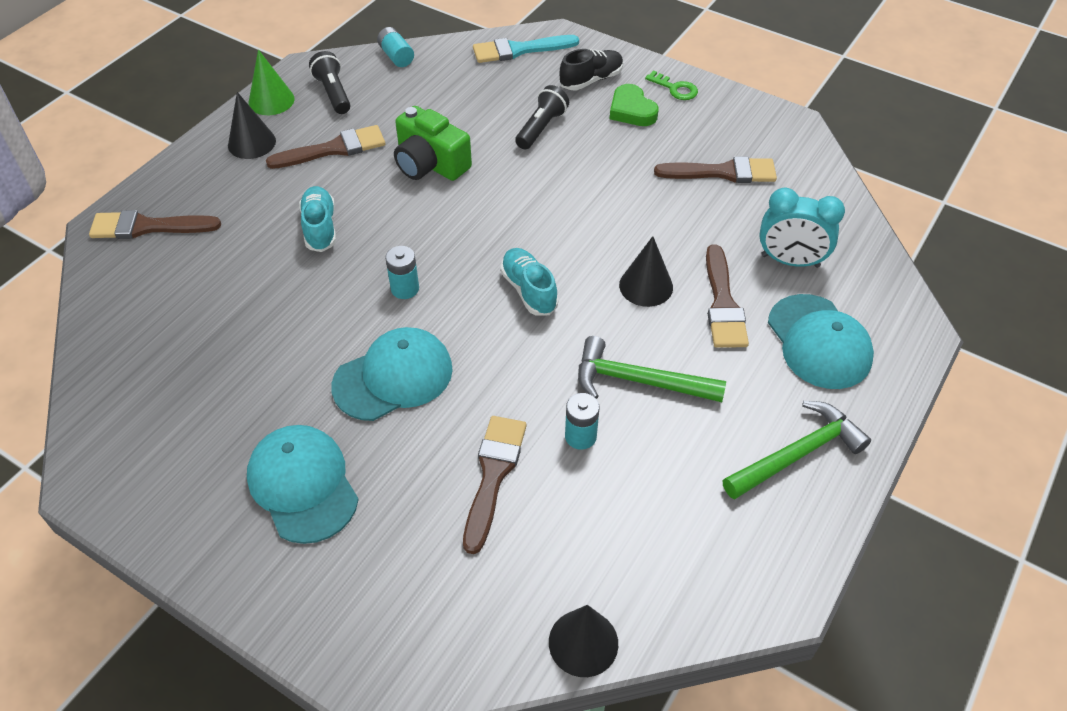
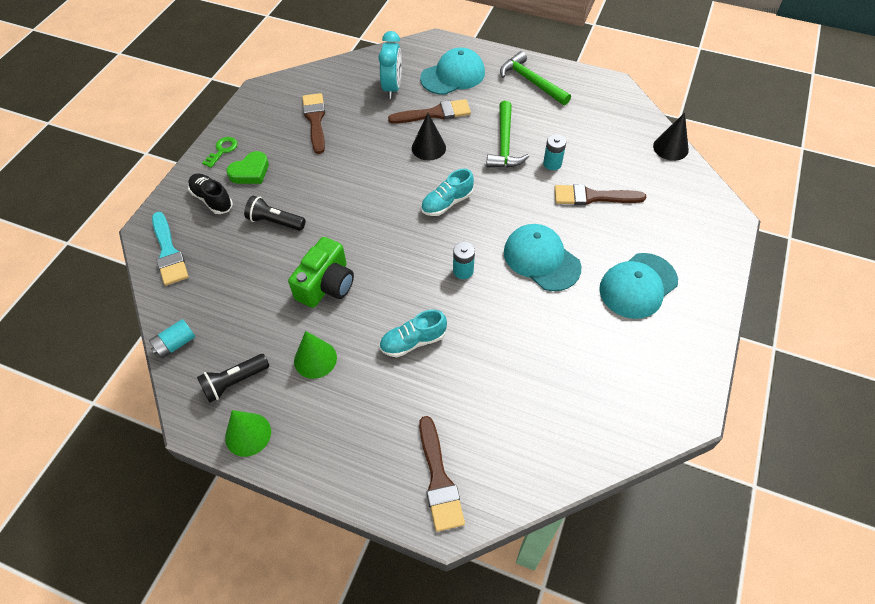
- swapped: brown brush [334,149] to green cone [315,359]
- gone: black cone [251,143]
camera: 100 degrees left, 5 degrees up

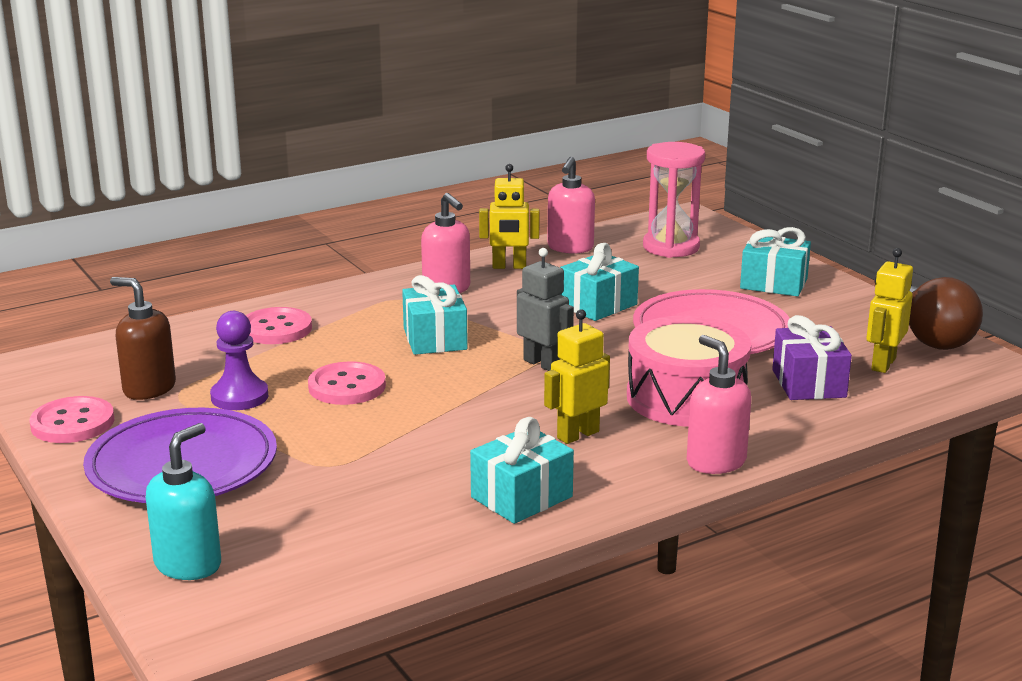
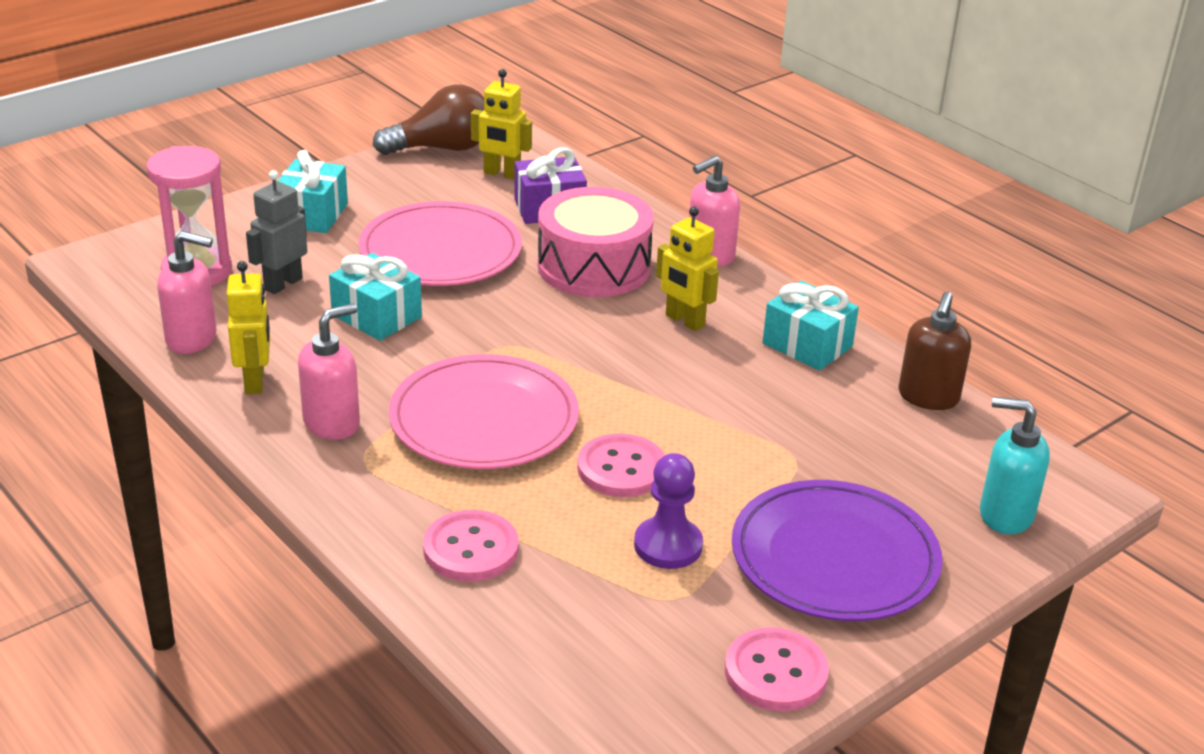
- shifted: grey robot [542,364] to [283,284]
- swapped: turquoise gift [435,339] to pink plate [484,419]
- shifted: brown soap dispenser [149,389] to [928,397]
camera: 100 degrees left, 10 degrees up

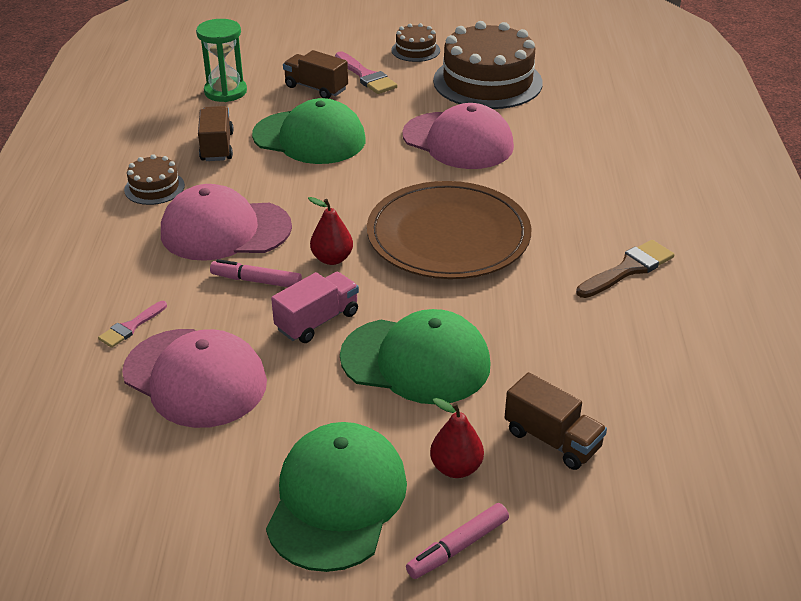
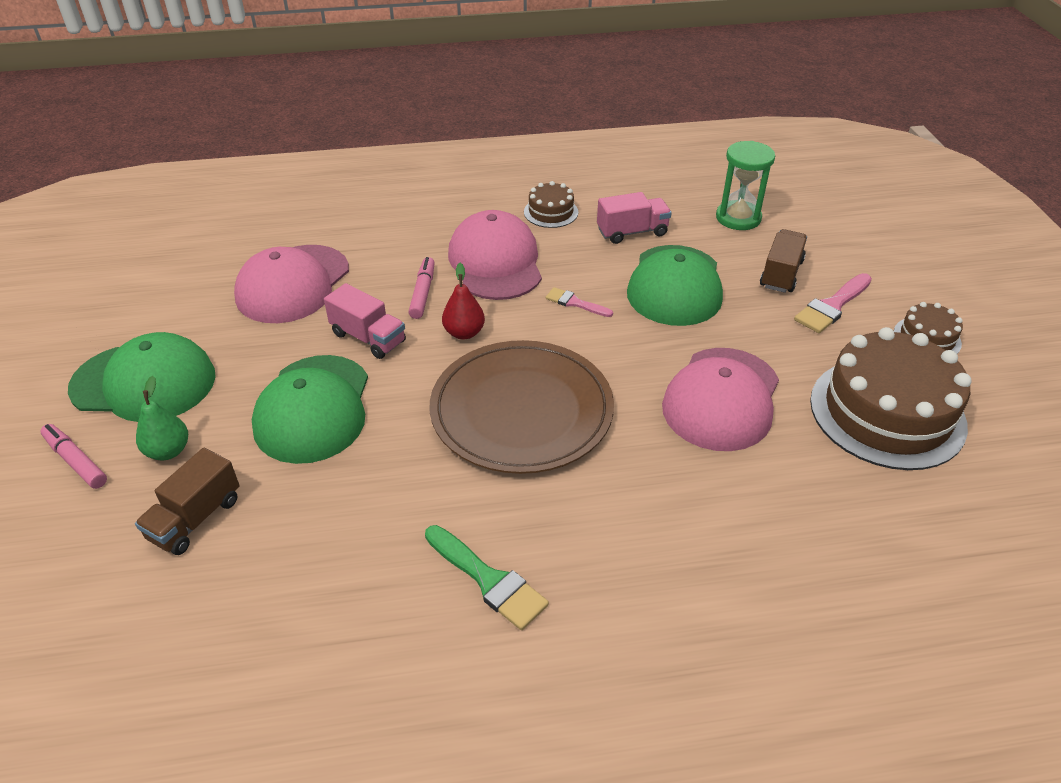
- repainted: red pear [456,468] to green pear [168,451]
- repainted: brown brush [628,269] to green brush [488,580]
- shifted: pink brush [131,327] to [575,303]
- repainted: brown truck [217,147] to pink truck [632,232]
camera: 80 degrees right, 5 degrees up

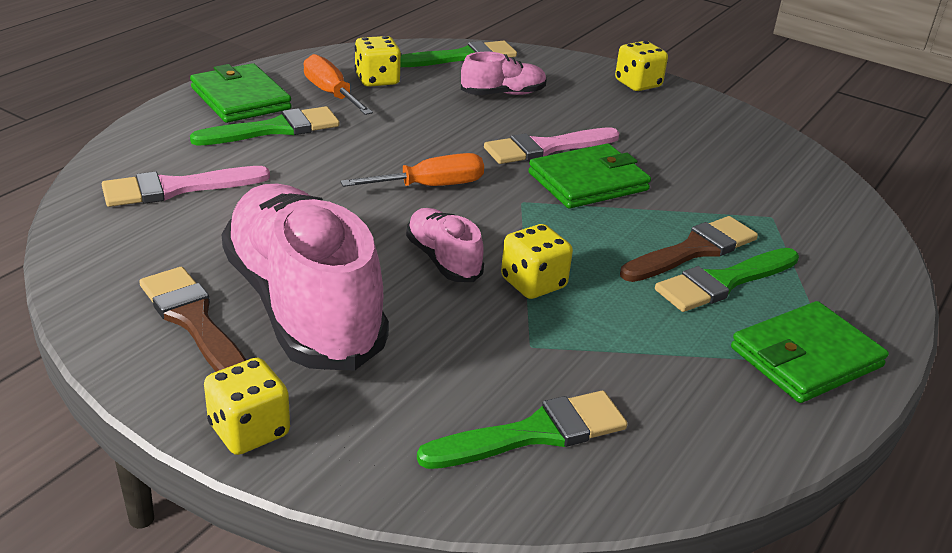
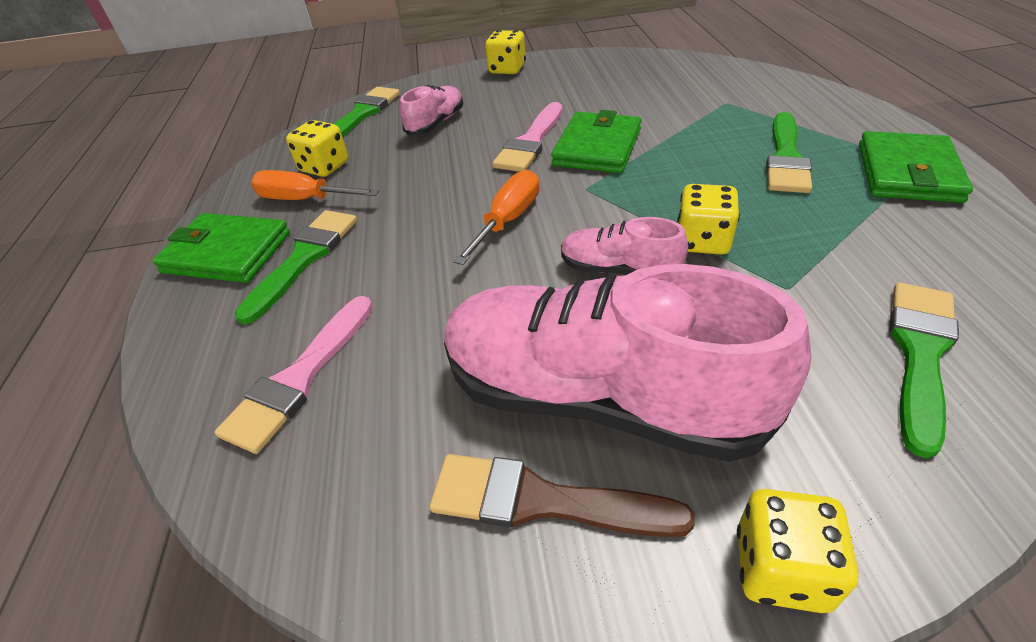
- gone: brown brush [693,250]
camera: 35 degrees left, 10 degrees up

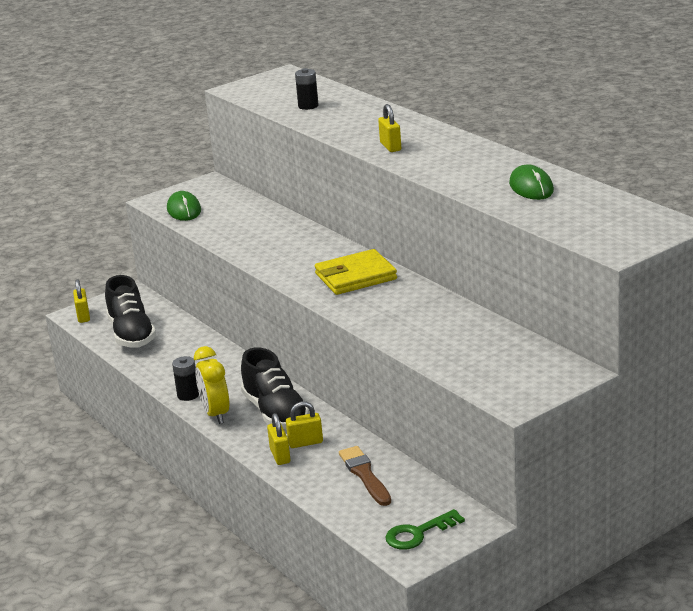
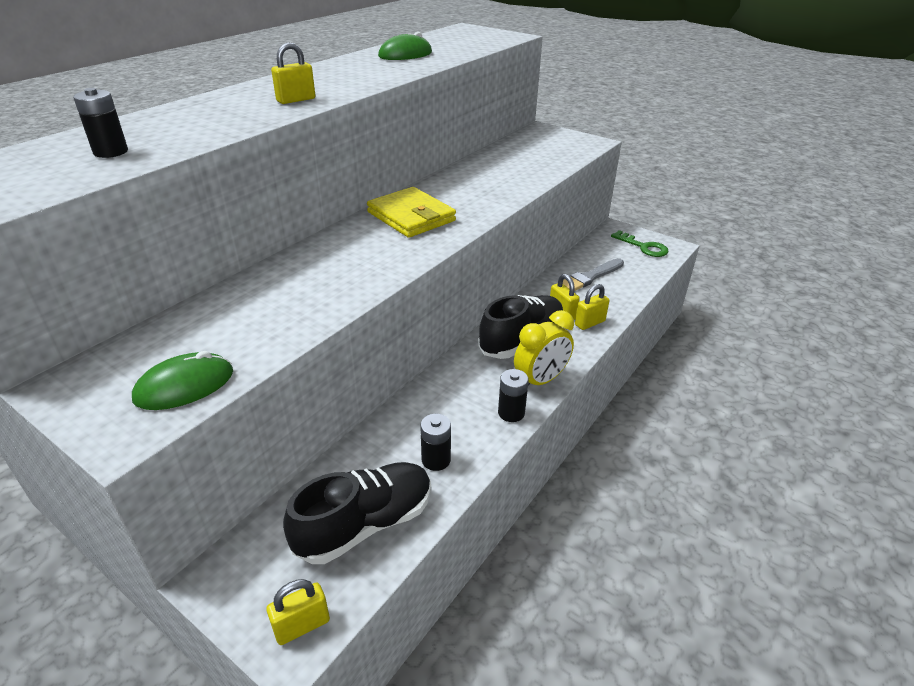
- new: black battery [436,460]
- repainted: brown brush [364,475] to grey brush [590,277]
camera: 110 degrees left, 10 degrees up

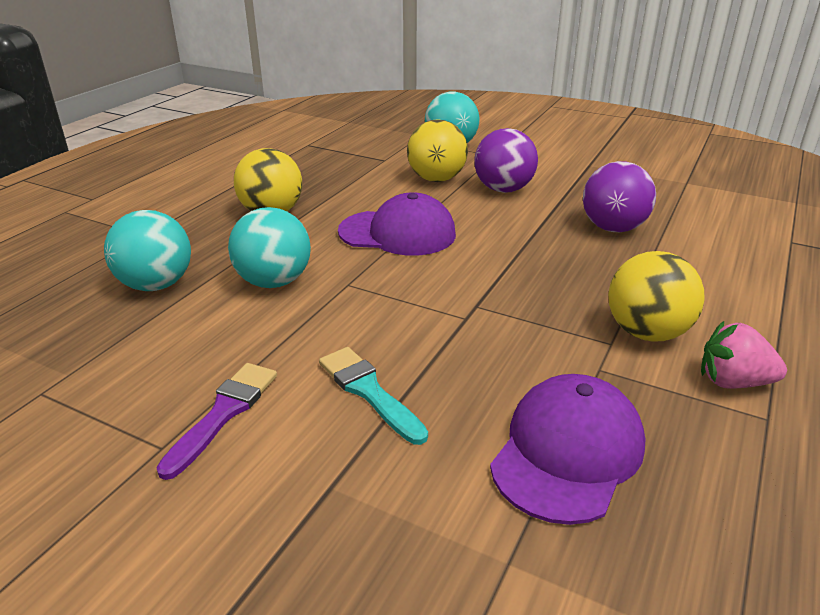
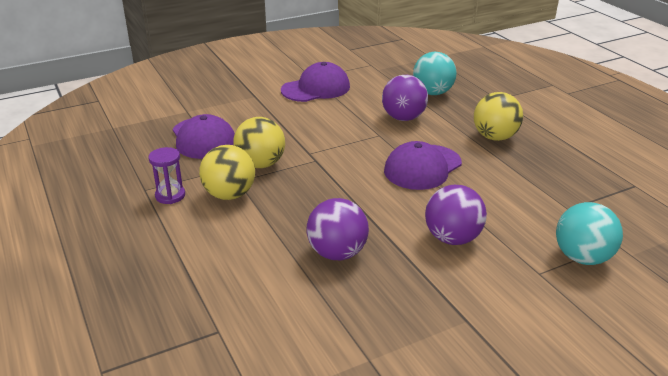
- swapped: pink strawberry [733,382] to purple hourglass [170,196]
- shifted: yellow ball [436,179] to [260,164]
- swapped: purple brush [224,413] to purple cap [316,88]
- repainted: turquoise ball [274,282] to purple ball [403,118]
- gone: turquoise brush [369,391]
camera: 125 degrees right, 0 degrees up

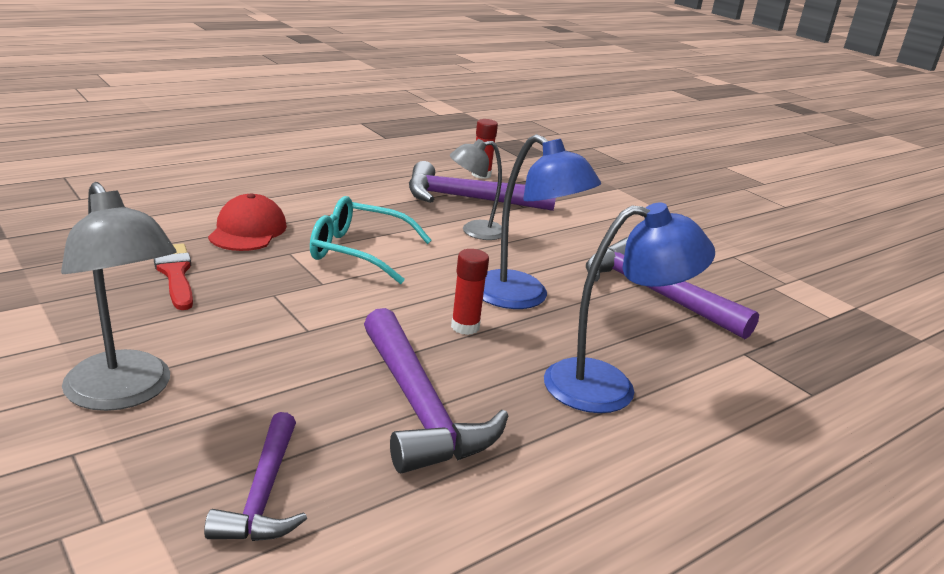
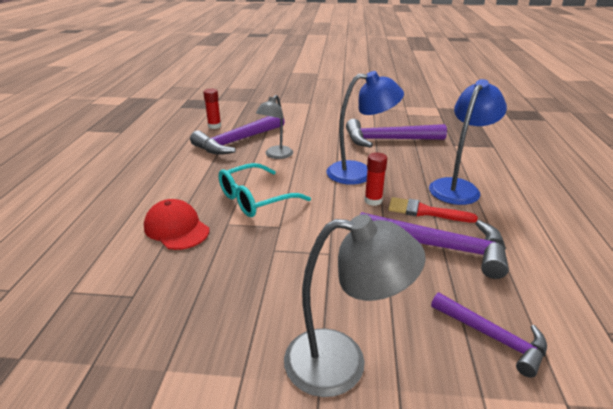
- shifted: red brush [175,273] to [425,211]
camera: 45 degrees left, 5 degrees up

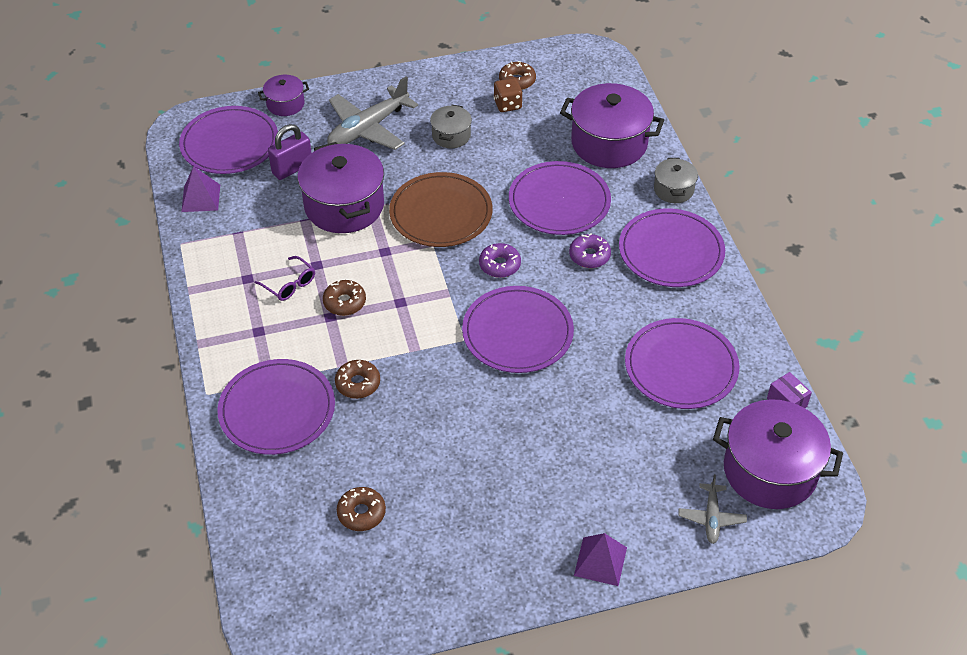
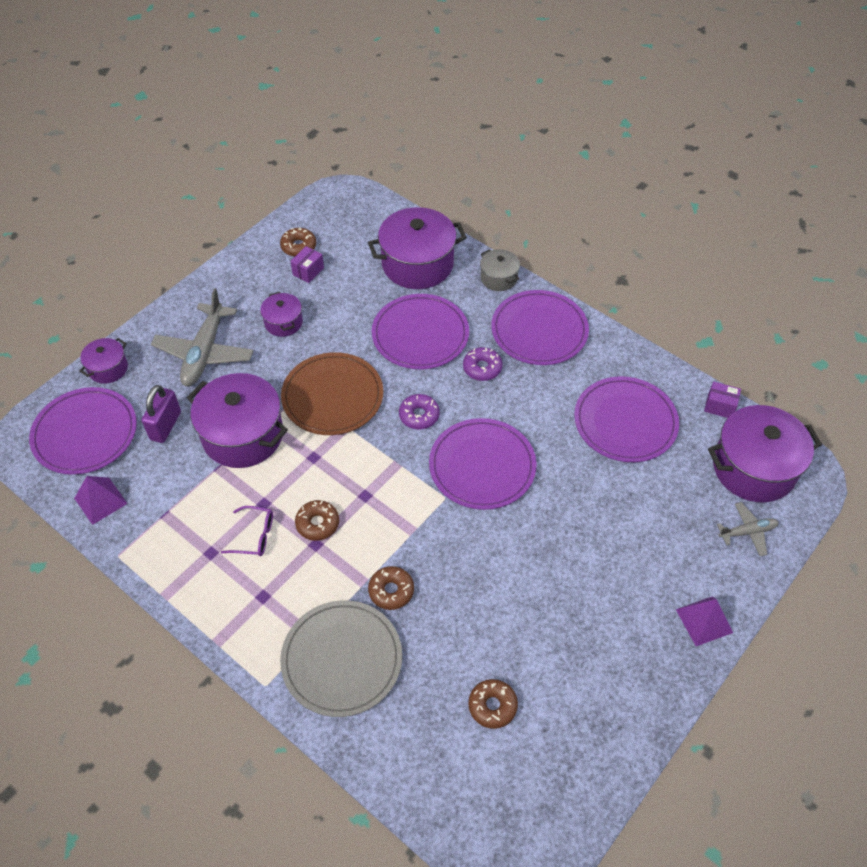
- repainted: grey pot [451,136] to purple pot [283,322]
- repainted: purple plate [277,410] to grey plate [342,659]
- swapped: brown dice [507,104] to purple box [308,271]
- rotated: grey plane [711,518] = [748,532] 75 degrees counterclockwise
camera: 35 degrees left, 5 degrees up

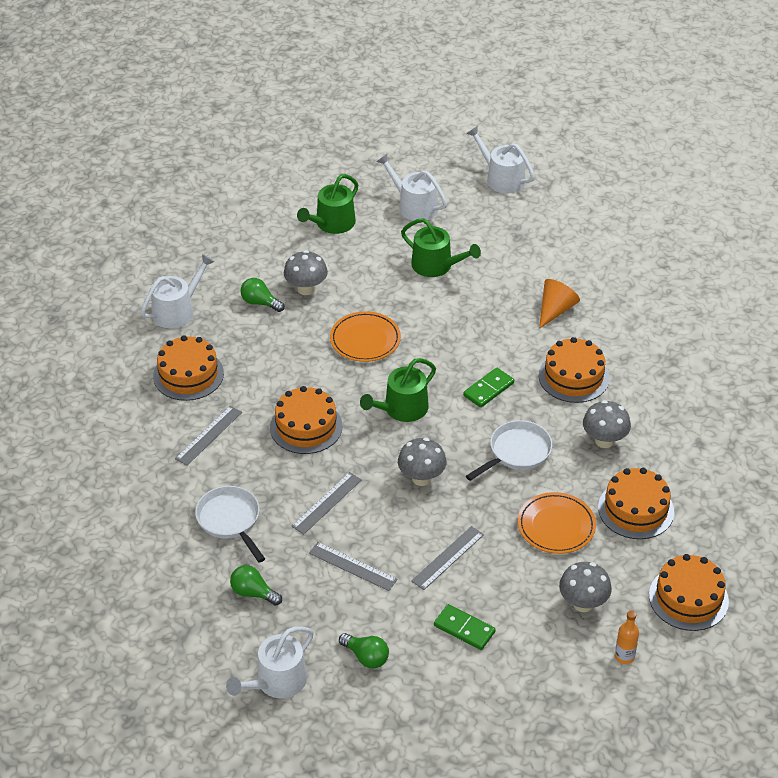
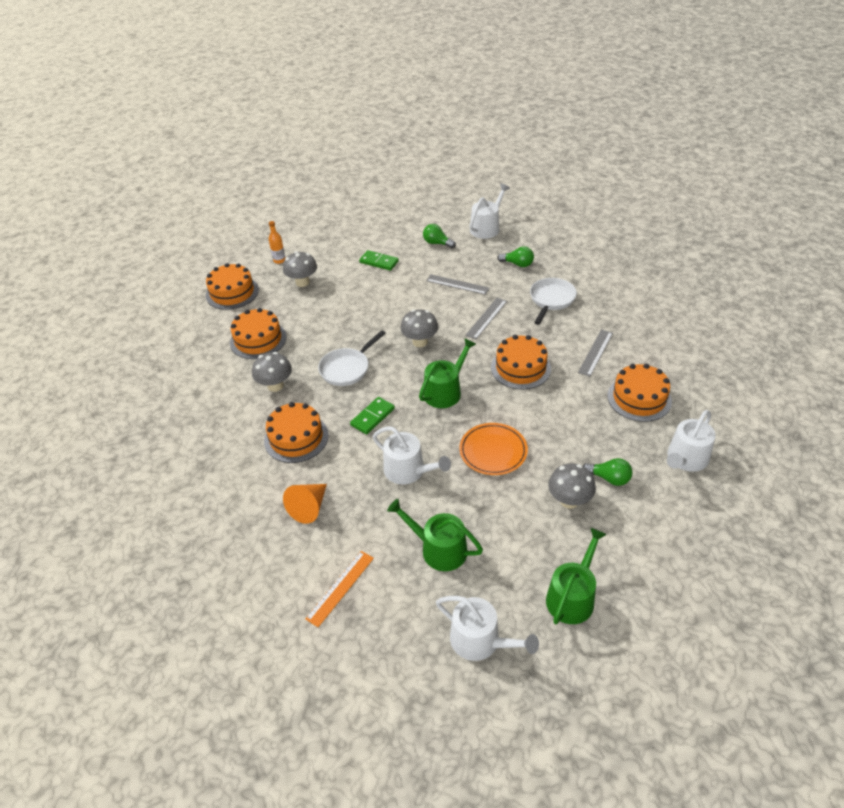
- new: orange ruler [340,588]
- shifted: white watering can [501,178] to [408,471]
- rotated: white pan [230,520] = [551,300] 120 degrees counterclockwise
- gone: grey ruler [447,558]
- gone: orange plate [556,526]
camera: 175 degrees right, 0 degrees up

